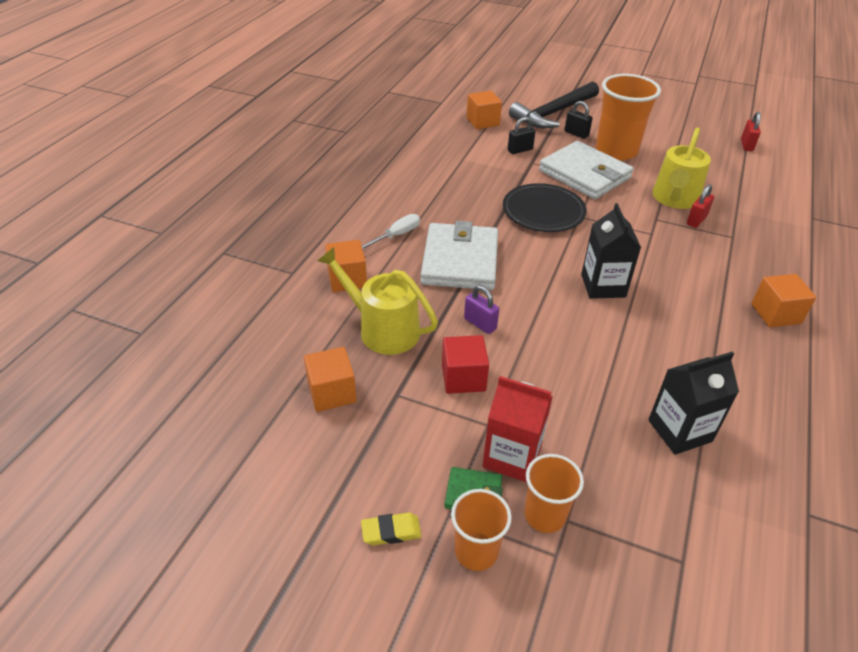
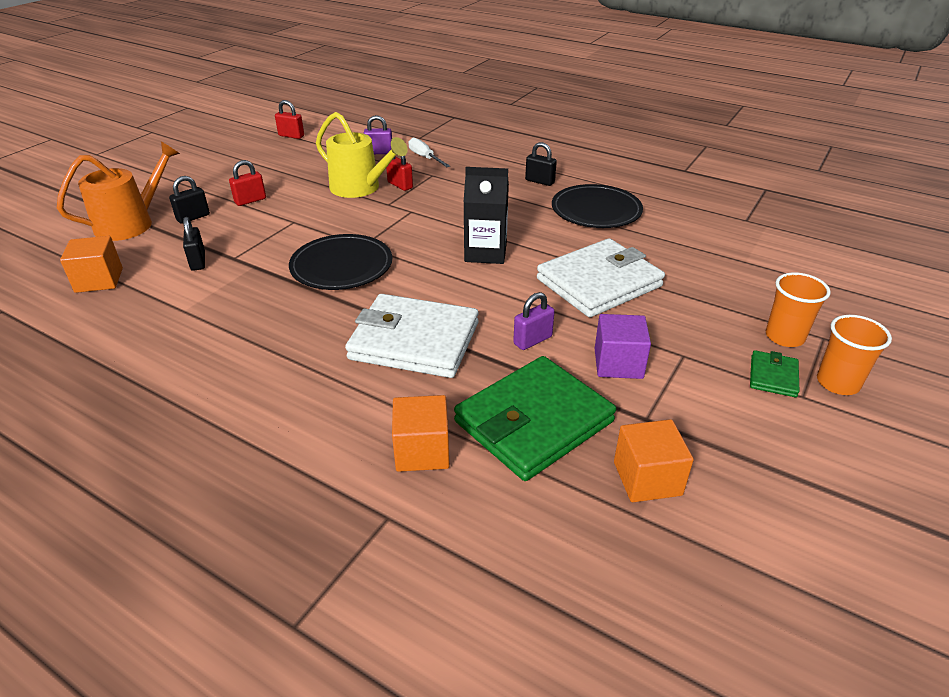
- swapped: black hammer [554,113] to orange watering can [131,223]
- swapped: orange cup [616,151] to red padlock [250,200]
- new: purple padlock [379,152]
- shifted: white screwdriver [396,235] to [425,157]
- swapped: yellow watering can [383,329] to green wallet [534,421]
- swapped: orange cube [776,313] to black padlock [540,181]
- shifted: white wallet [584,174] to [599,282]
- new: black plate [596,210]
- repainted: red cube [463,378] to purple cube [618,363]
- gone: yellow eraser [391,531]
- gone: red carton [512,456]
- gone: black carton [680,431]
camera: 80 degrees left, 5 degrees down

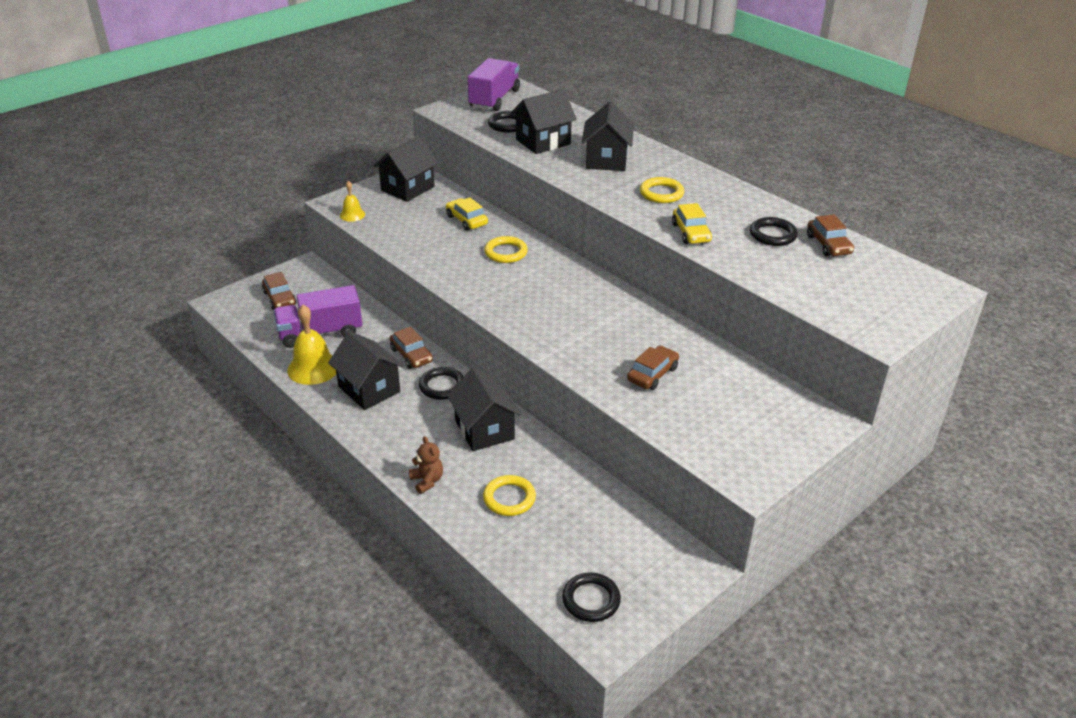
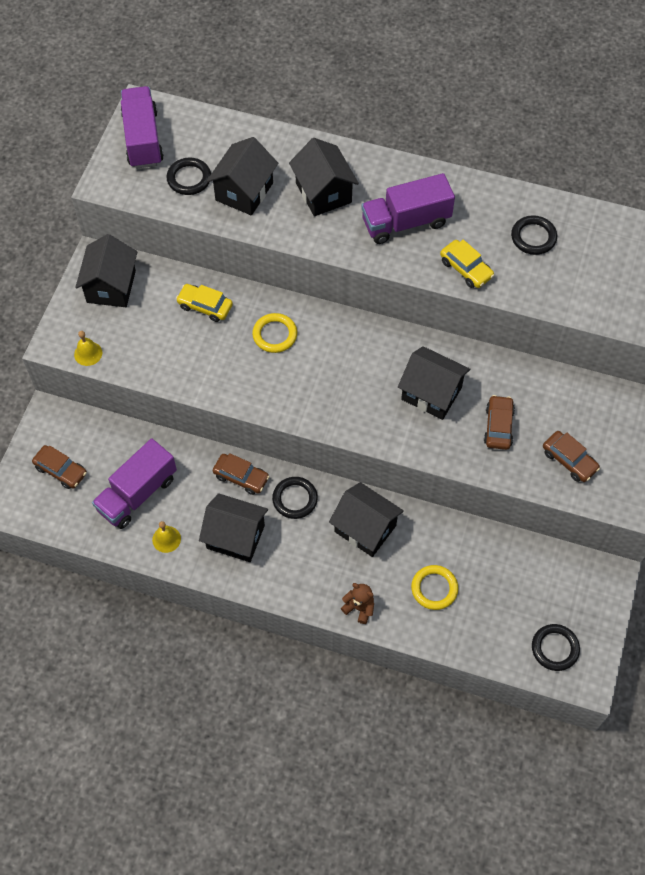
- scaled: yellow bell [313,368] = [166,539] x0.55
- swapped: yellow ring [661,193] to purple truck [405,222]
- new: black house [431,393]
- shifted: brown car [828,245] to [569,460]
camera: 30 degrees left, 25 degrees up

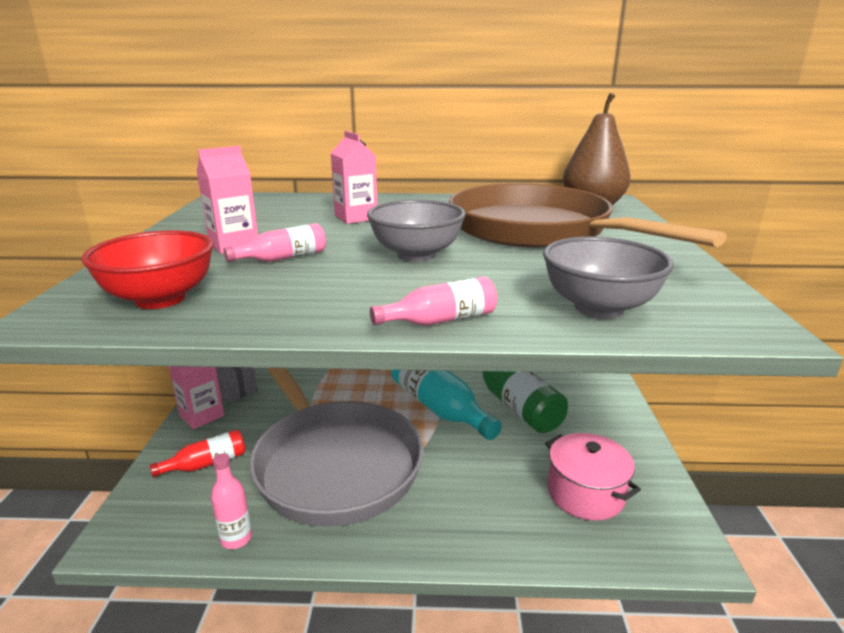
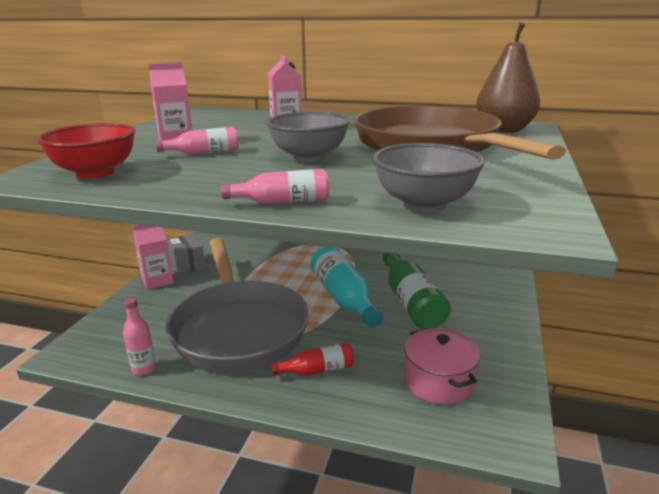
- shifted: red bottle [206,463] to [317,370]
camera: 15 degrees right, 0 degrees up

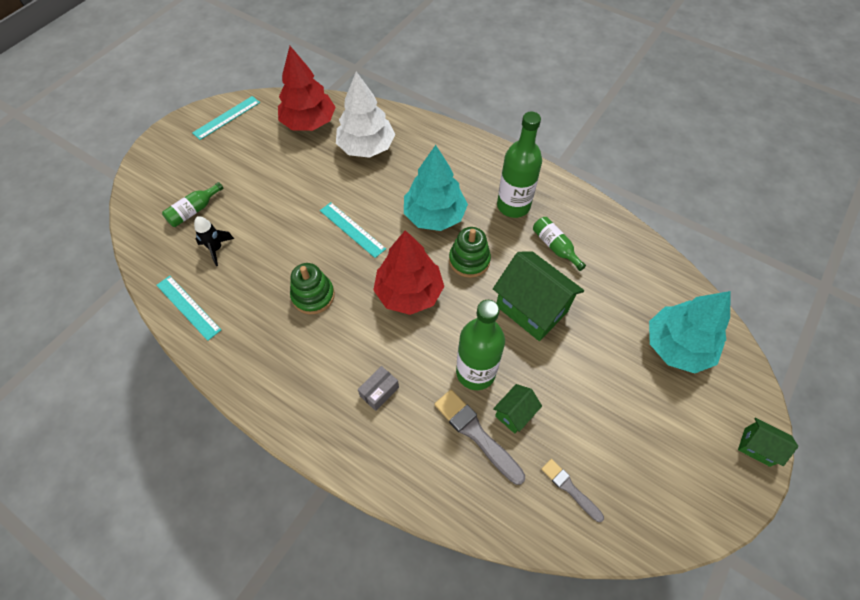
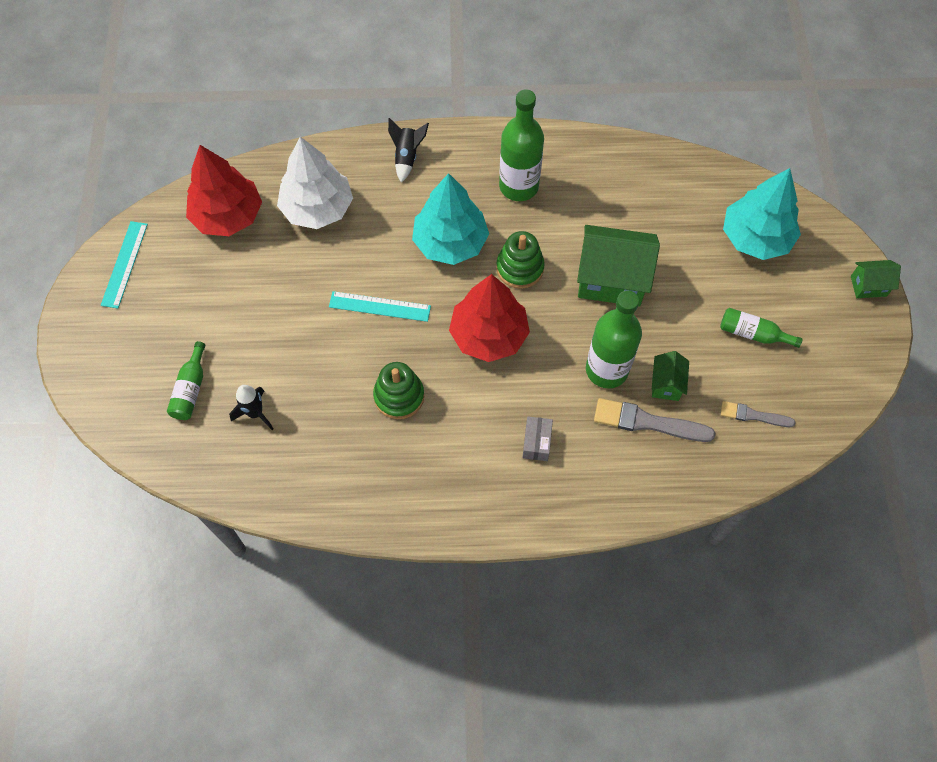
- new: black rocket [407,157]
- shifted: green bottle [555,247] to [752,333]
- gone: turquoise ruler [188,307]
camera: 35 degrees left, 5 degrees up

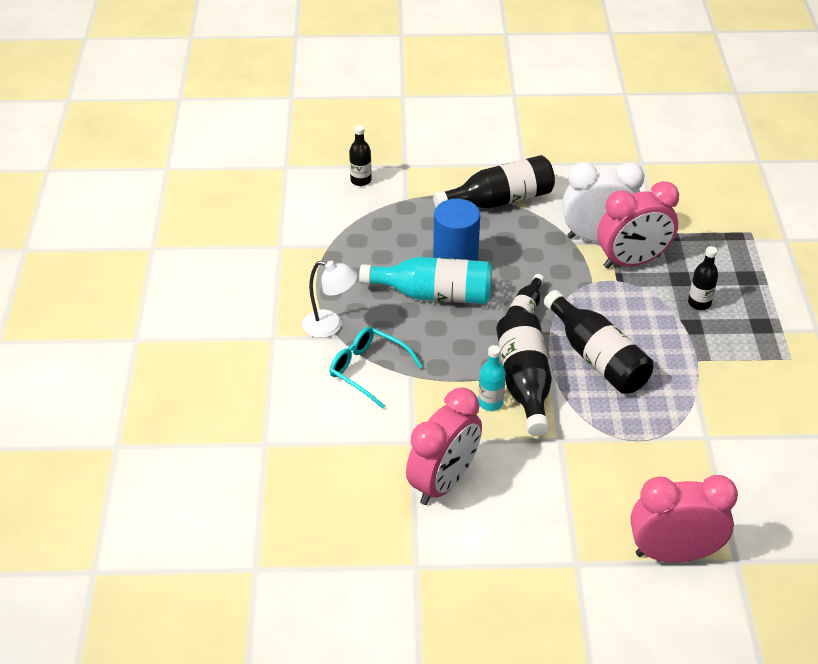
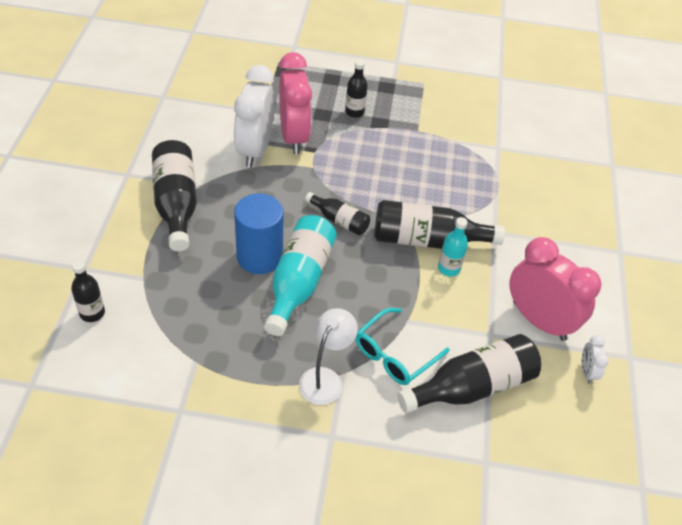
- shifted: black bottle [597,358] to [472,386]
- new: white clock [587,371]
- gone: pink clock [673,553]
camera: 85 degrees left, 5 degrees up

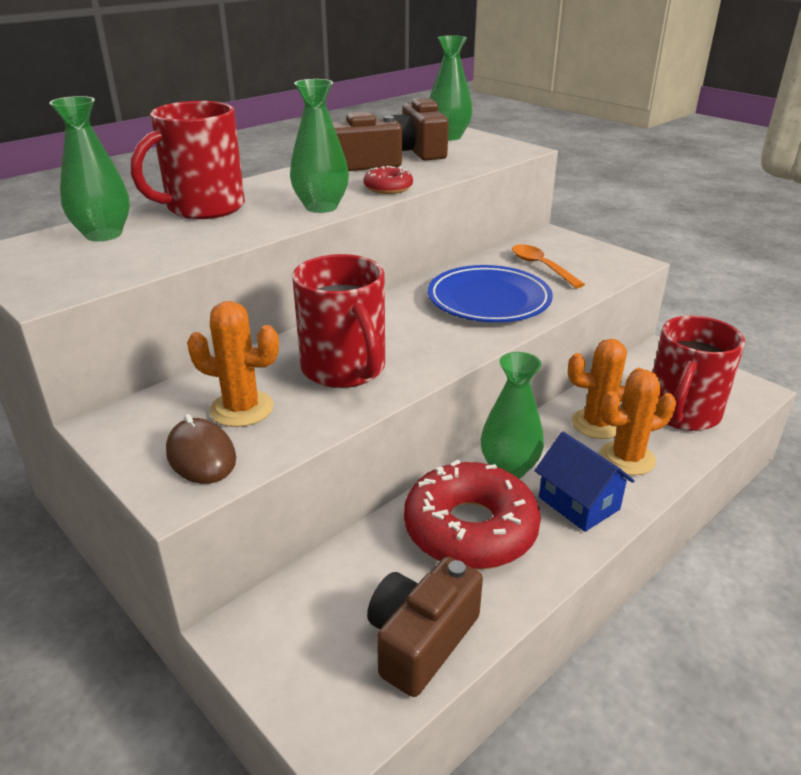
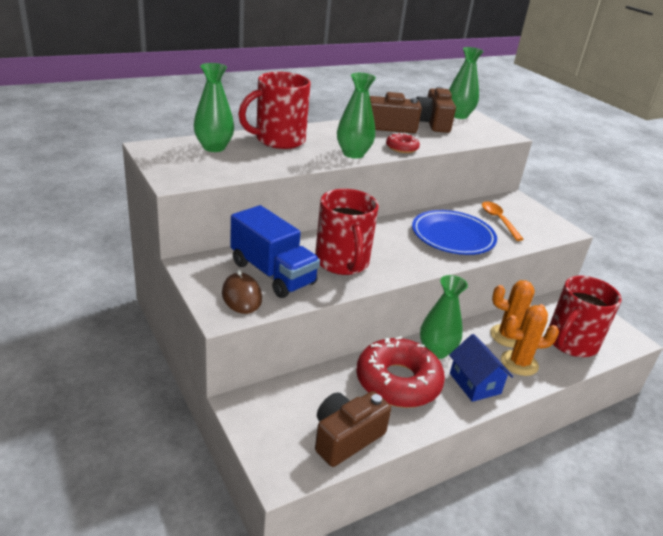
- swapped: orange cactus [242,409] to blue truck [272,273]
camera: 10 degrees right, 0 degrees up

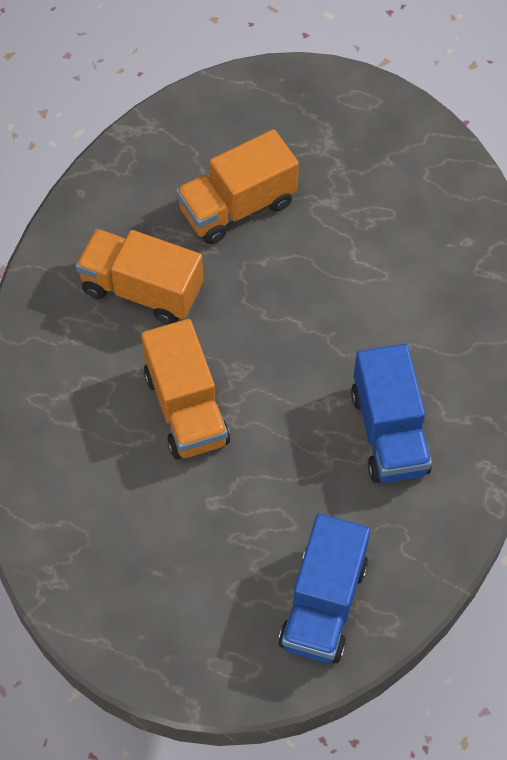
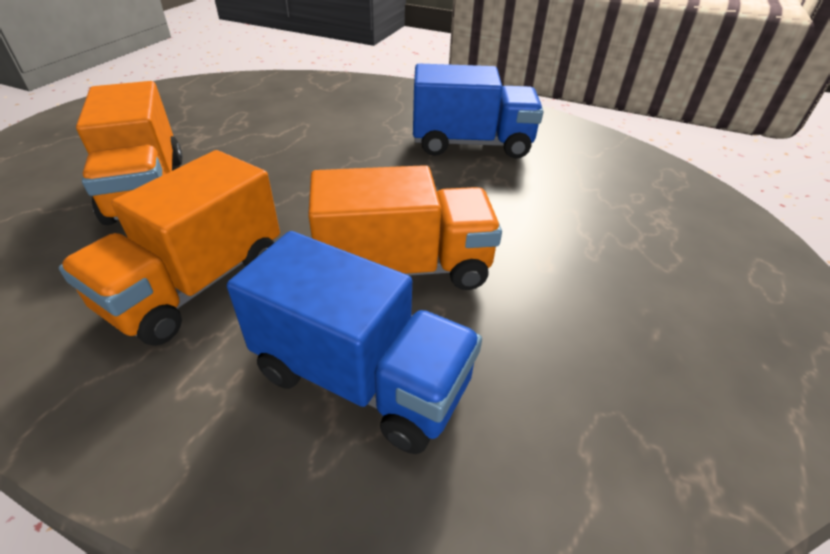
- shifted: blue truck [323,604] to [361,378]
camera: 80 degrees left, 20 degrees down

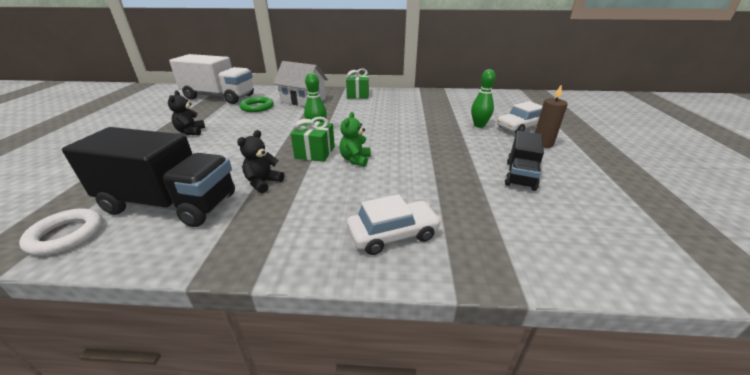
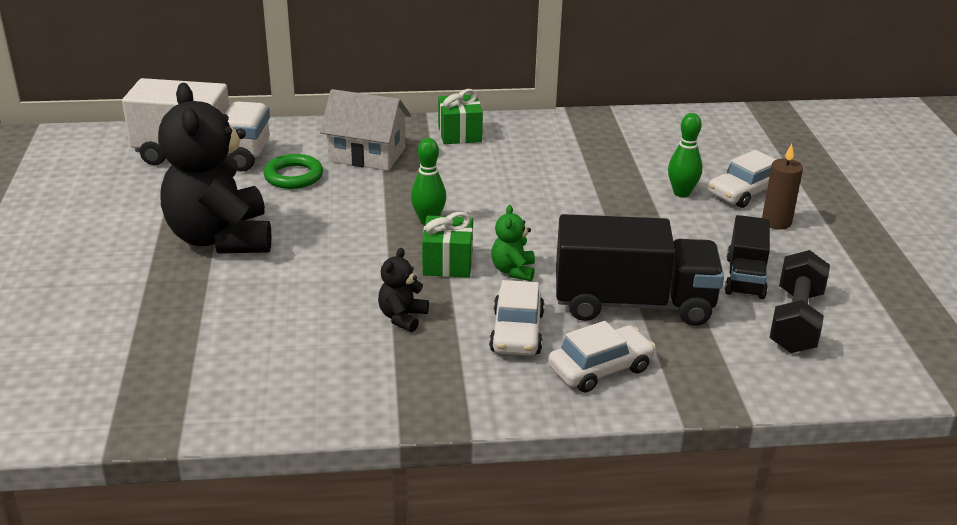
- scaled: black teddy bear [191,132] = [221,238] x2.38
- new: white car [517,332]
- shifted: black truck [170,204] to [633,304]
- new: black dumbbell [795,321]
- gone: white ring [66,235]
camera: 10 degrees left, 0 degrees up

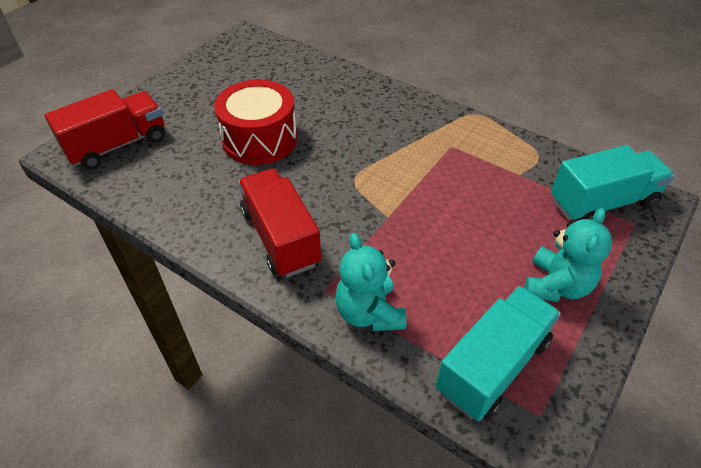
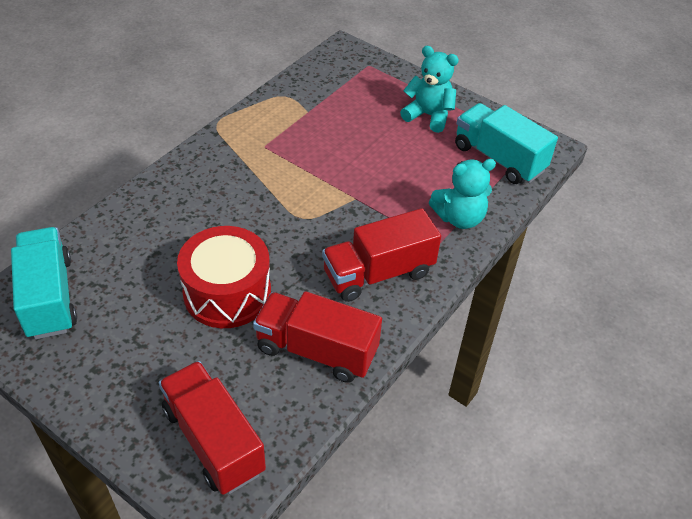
- shifted: turquoise truck [602,203] to [49,297]
- new: red truck [316,350]
camera: 90 degrees left, 0 degrees up

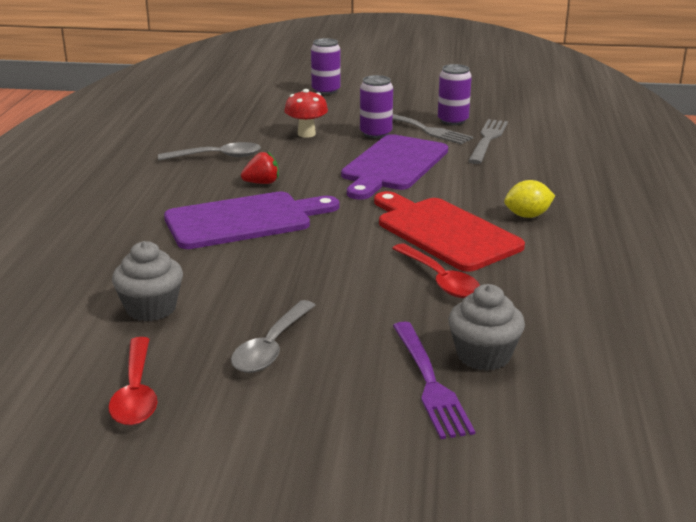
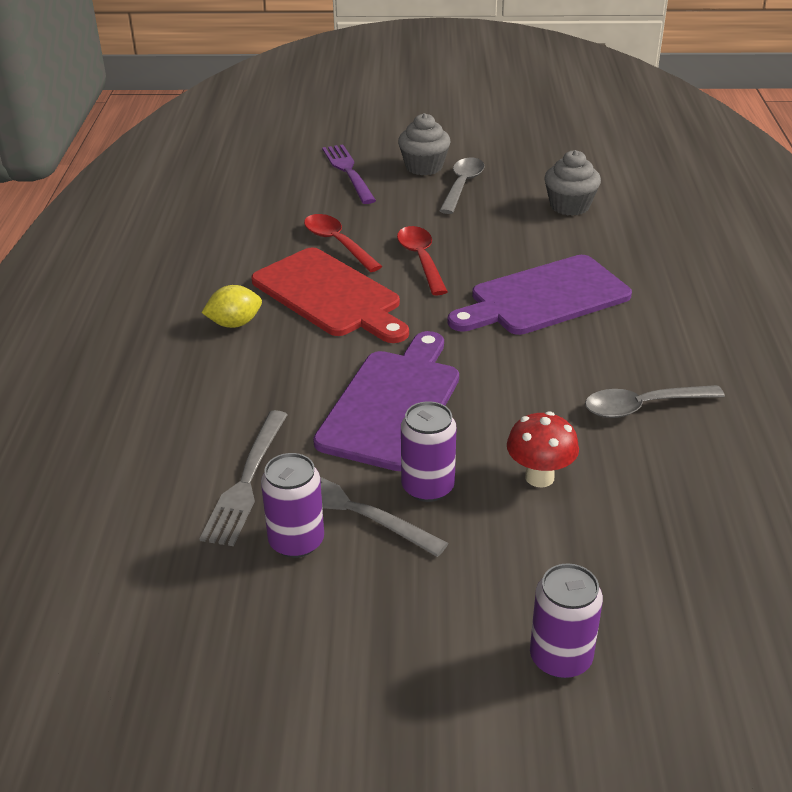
- shifted: red spoon [136,392] to [421,260]
- shifted: grey cupcake [483,355] to [424,167]
- gone: red strawberry [262,183]
camera: 175 degrees right, 10 degrees up

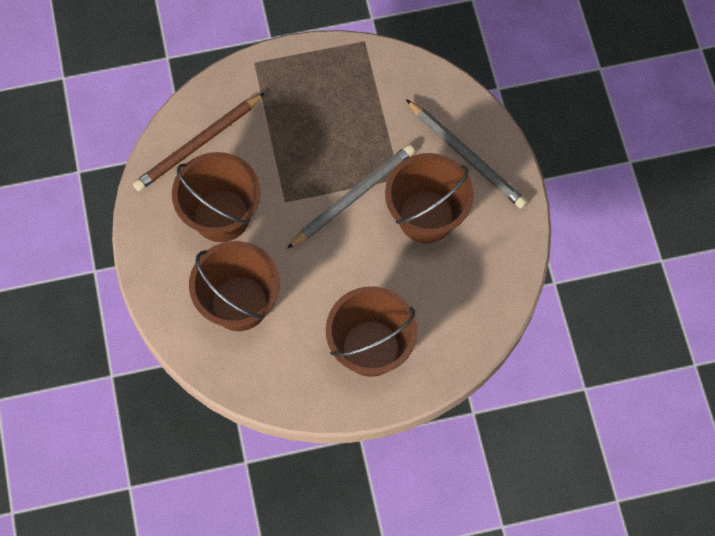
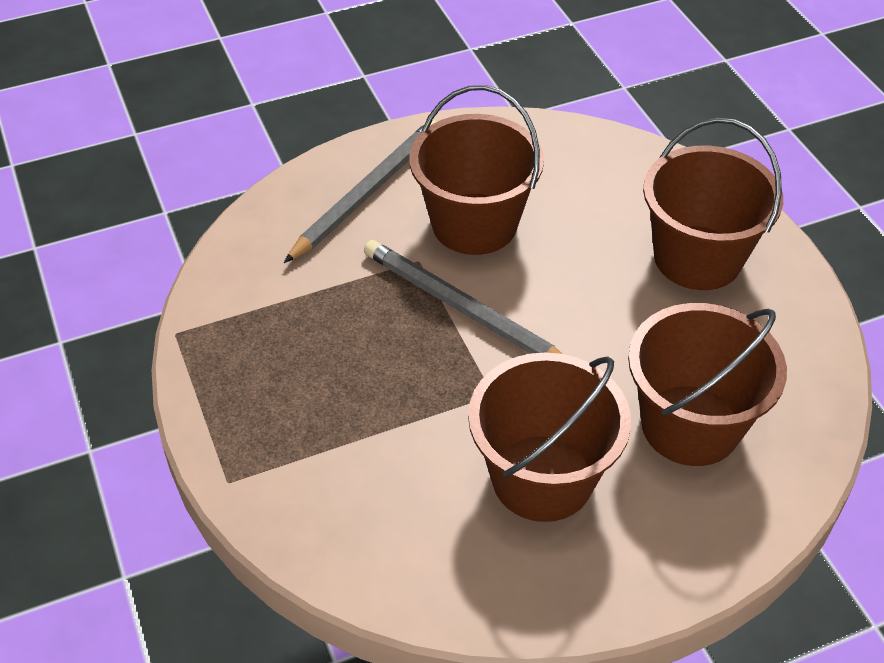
- gone: brown pencil [198,144]
camera: 100 degrees left, 20 degrees down

